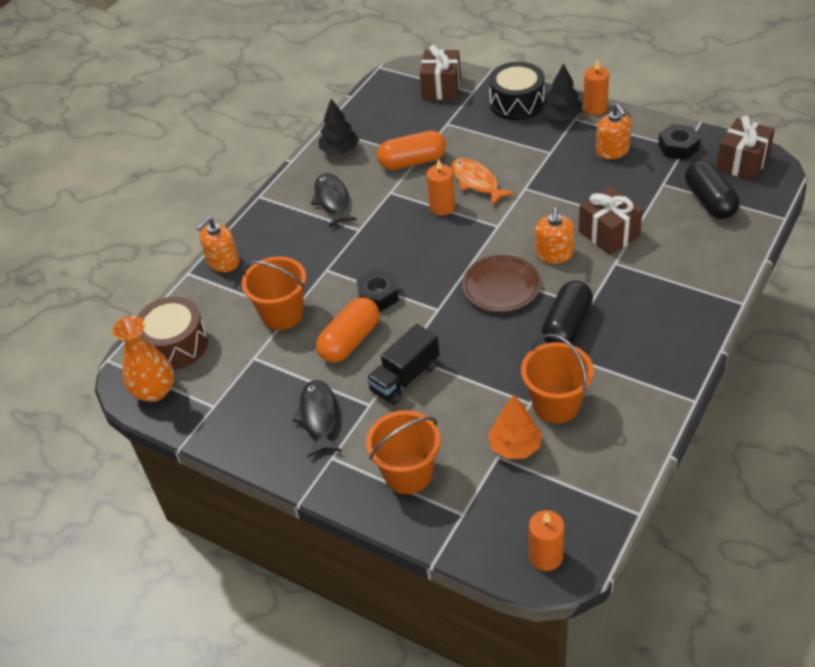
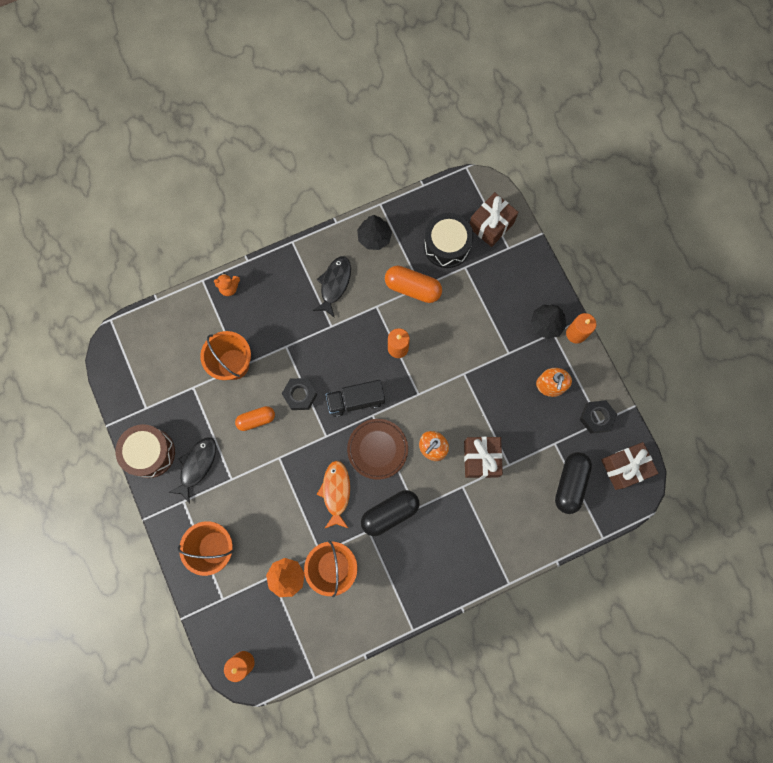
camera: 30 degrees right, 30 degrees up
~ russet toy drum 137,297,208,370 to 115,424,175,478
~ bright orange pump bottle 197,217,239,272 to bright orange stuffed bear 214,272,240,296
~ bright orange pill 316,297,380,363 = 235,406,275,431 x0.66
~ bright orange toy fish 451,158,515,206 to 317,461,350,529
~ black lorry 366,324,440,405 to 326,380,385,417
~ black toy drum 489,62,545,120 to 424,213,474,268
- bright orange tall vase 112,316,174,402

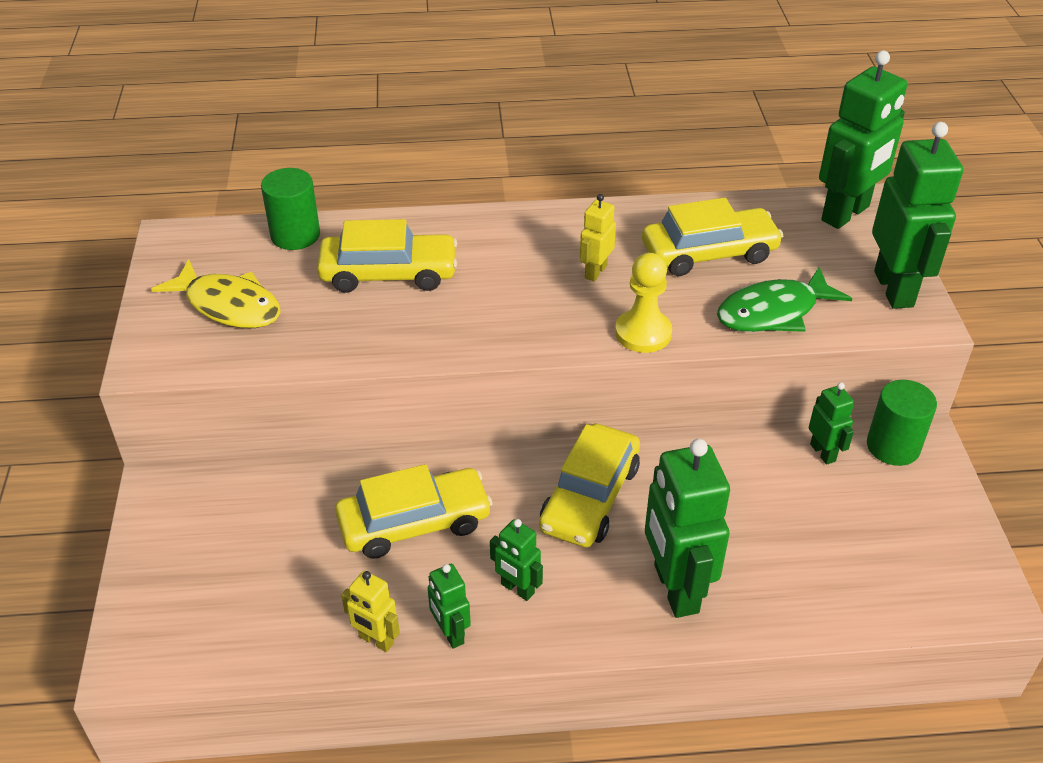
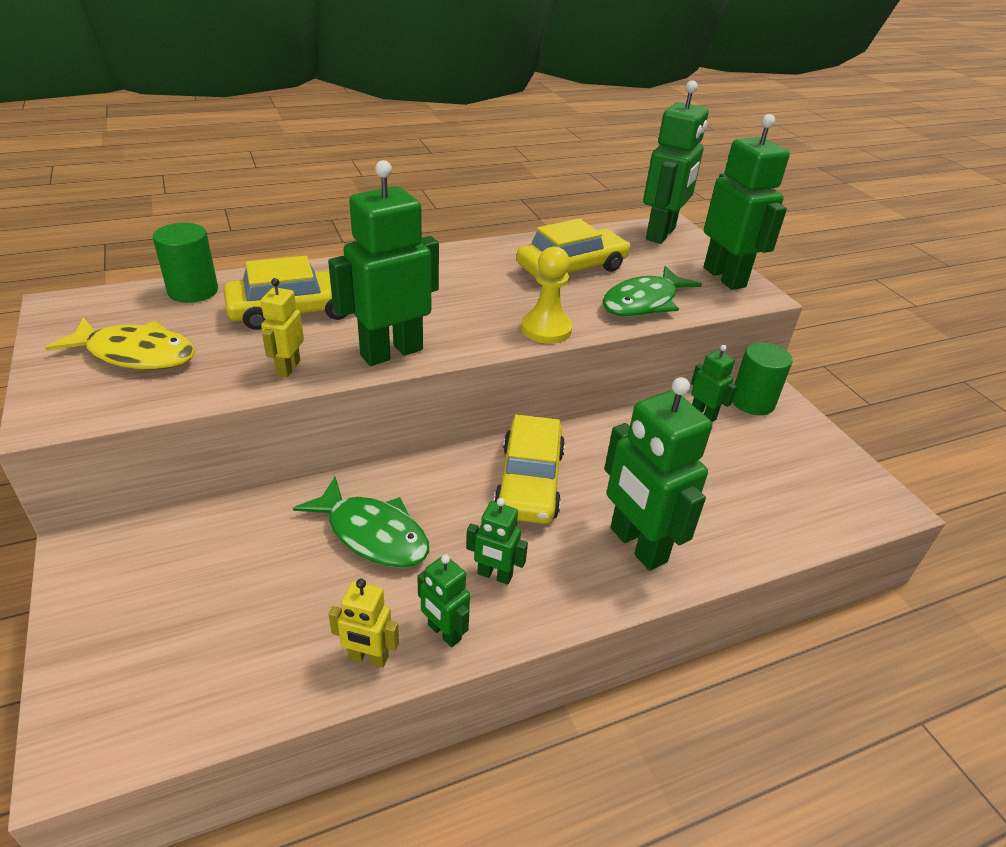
camera: 20 degrees left, 5 degrees down
~ bright yellow robot 580,194,616,281 to 261,278,304,377
~ bright yellow car 335,464,493,559 to leaf-green toy fish 293,477,429,568
+ leaf-green robot 328,160,439,366

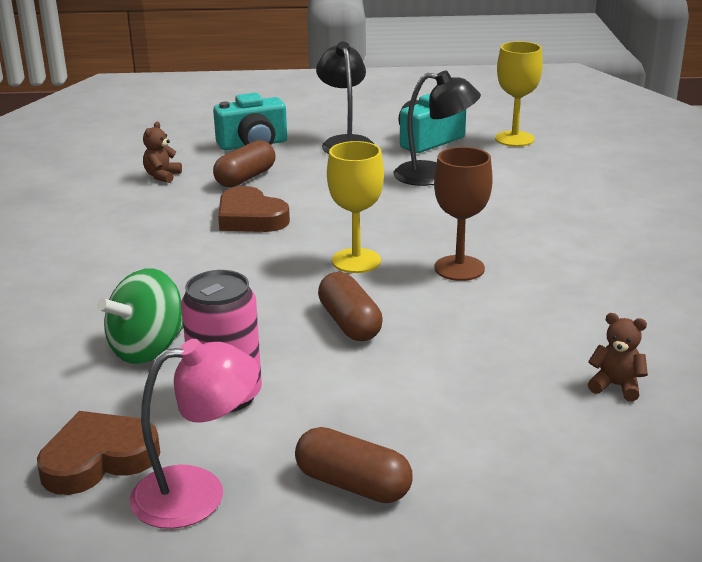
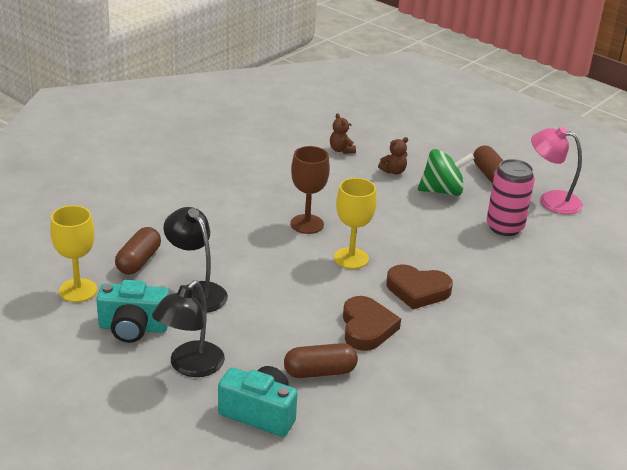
camera: 140 degrees left, 5 degrees up
~ russet pill 318,272,383,341 to 115,227,161,275
~ russet stuffed bear 143,121,182,183 to 378,137,408,175
~ russet heart shape 37,411,160,495 to 386,264,453,309
~ leaf-green whirligig 97,268,183,364 to 418,149,475,196

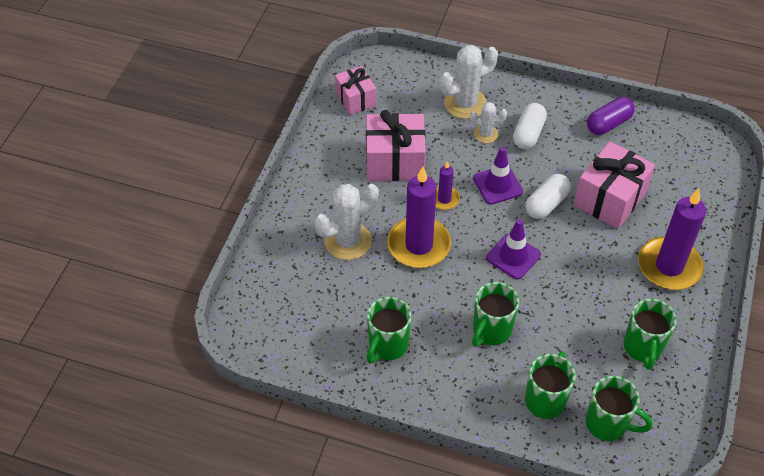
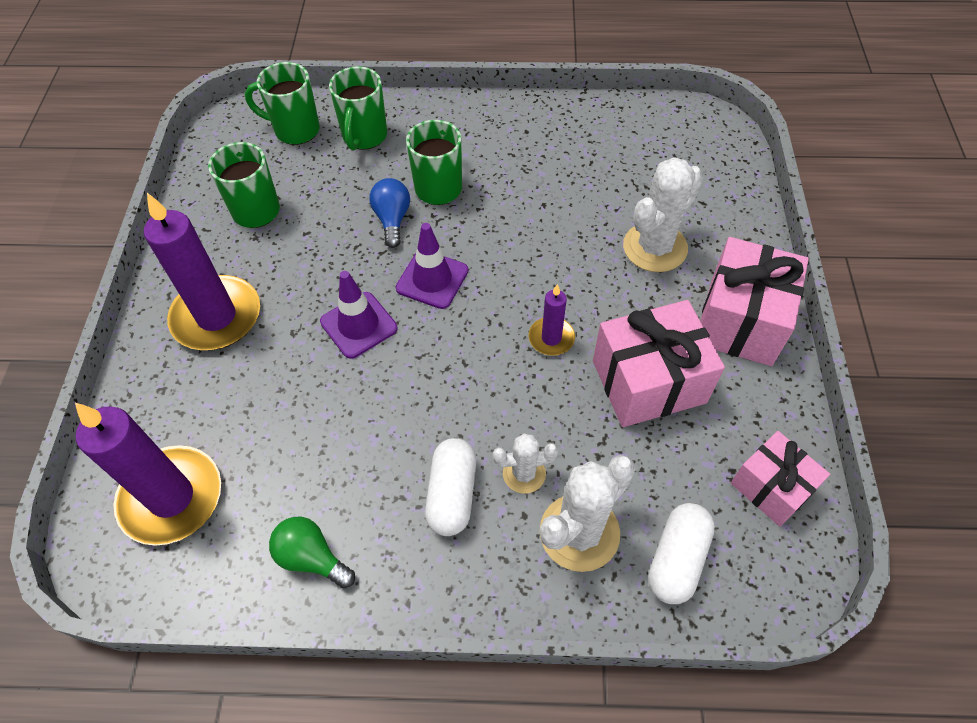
camera: 165 degrees right, 5 degrees up
~ purple pillar candle 387,167,451,268 to 75,403,221,546
~ purple pill 587,97,635,135 to leaf-green light bulb 269,517,355,588
~ purple road cone 473,147,523,205 to 320,271,398,359
+ royal blue light bulb 370,178,410,248
~ snow-white pill 525,174,571,219 to 648,503,715,604
~ pink present 574,141,655,229 to 700,237,809,366
- leaf-green tea mug 367,297,411,363

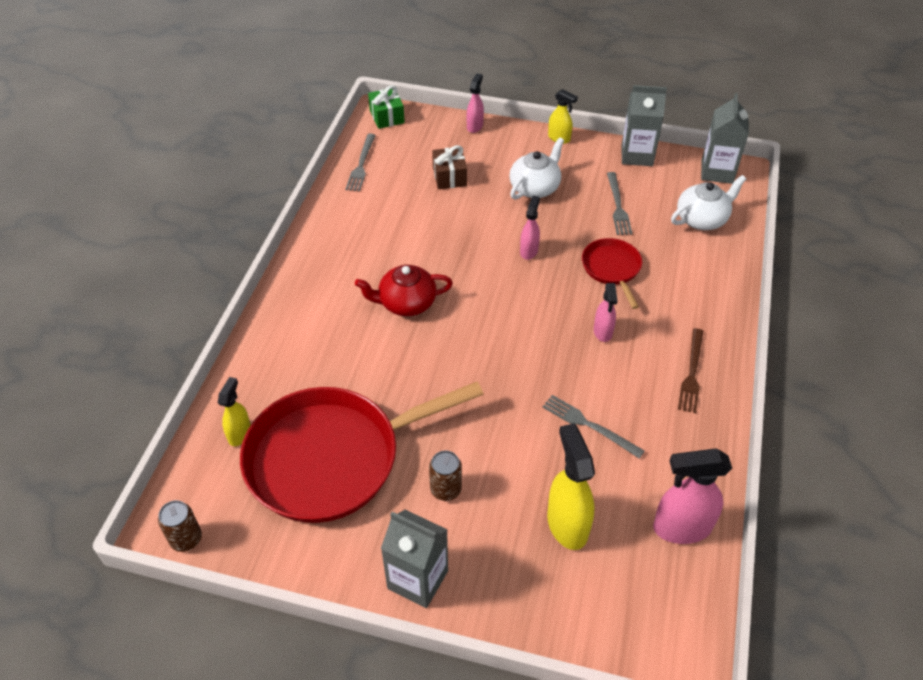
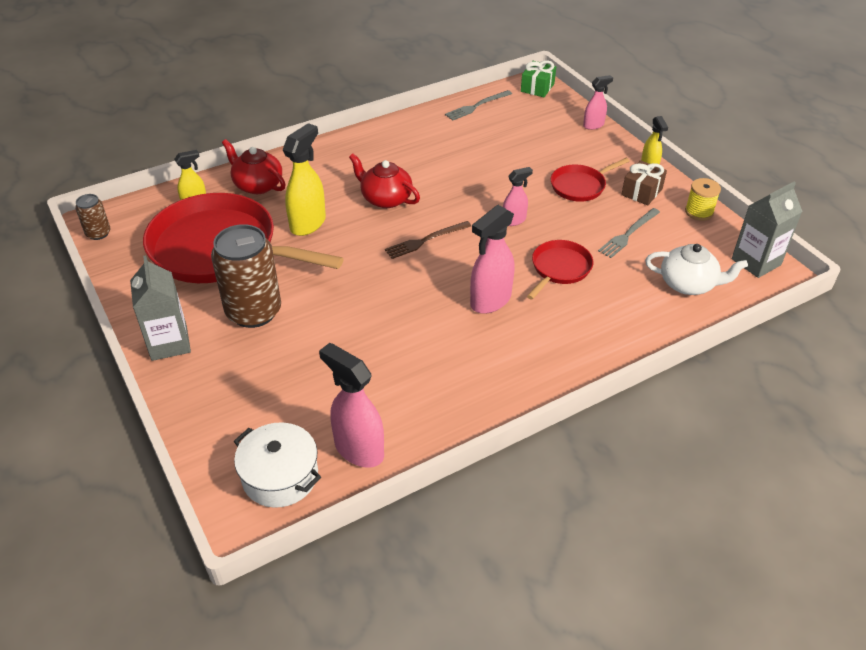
camera: 45 degrees right, 5 degrees down
~ russet tin 429,450,462,501 = 211,224,281,328 x2.04
+ scarlet china teapot 222,139,286,194
+ snow-white pot 234,423,321,508
~ bright yellow sprayer 547,423,595,550 to 283,123,326,236
~ russet dinner fork 678,328,703,413 to 385,221,471,259
~ pink sprayer 594,283,617,342 = 470,205,515,314 x1.72
~ snow-white china teapot 509,137,564,200 to scarlet frying pan 551,158,630,202
~ russet present 432,145,467,189 to 621,160,667,206
~ grey juice carton 622,85,667,166 to bright yellow bobbin 685,178,721,221
- grey dinner fork 542,395,645,459

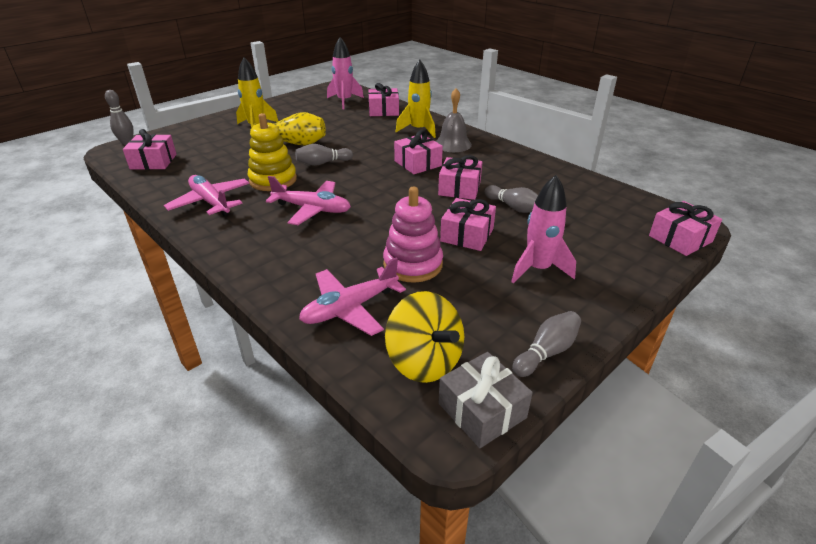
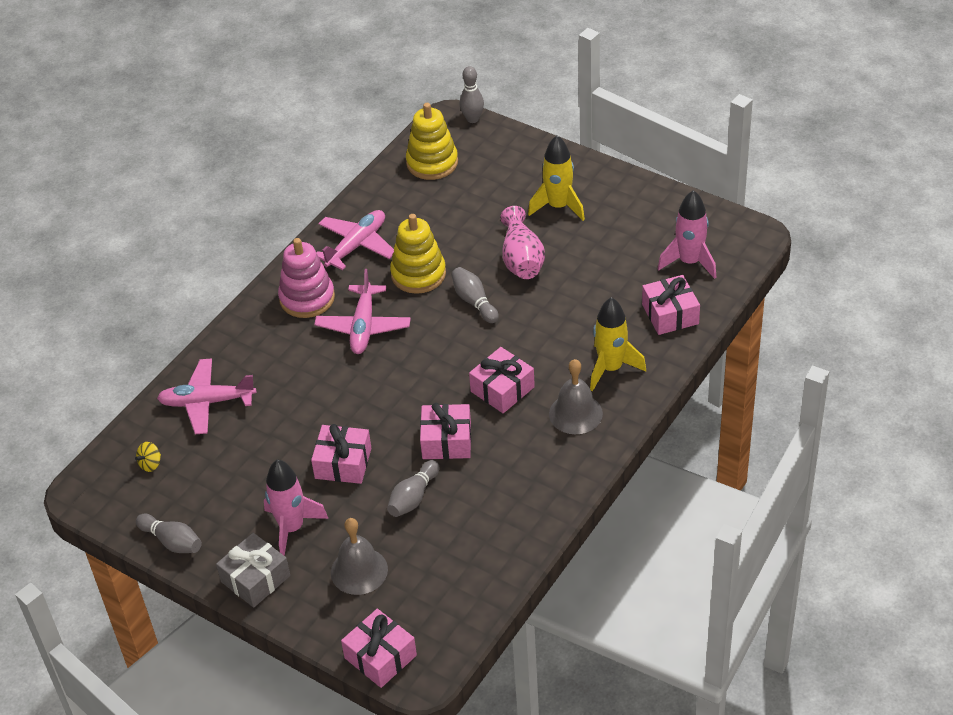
camera: 80 degrees right, 10 degrees up
~ bright yellow whirligig 385,291,464,383 = 135,442,161,472 x0.43
~ pink toy plane 299,257,406,336 = 157,358,256,434 45 degrees counterclockwise
~ grey present 439,352,533,448 to 216,533,290,608
~ pink stacking toy 383,187,443,283 to 278,238,335,318
+ grey hand bell 331,518,388,595
~ pink present 123,129,177,170 to bright yellow stacking toy 406,103,458,180
~ bright yellow tall vase 253,112,326,146 to pink tall vase 500,206,545,279

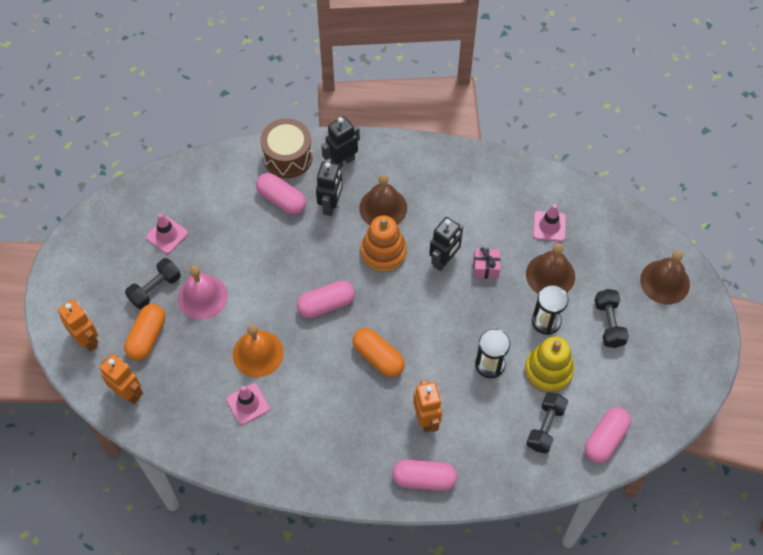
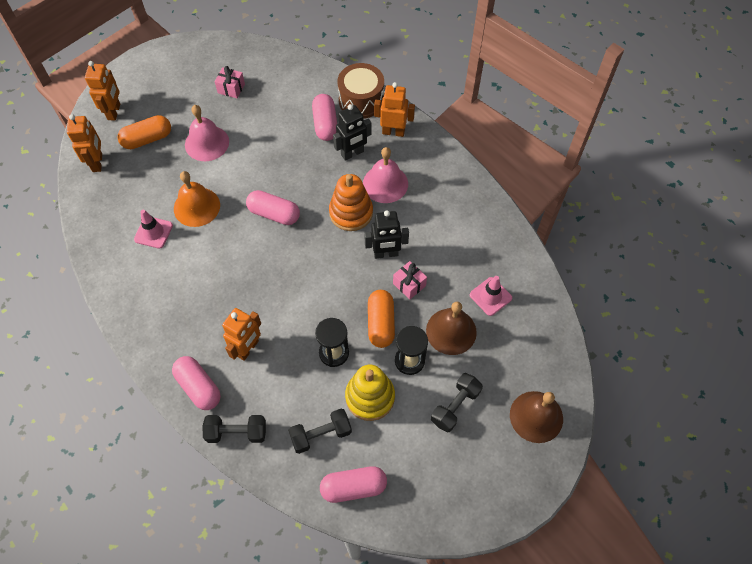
camera: 45 degrees right, 0 degrees up
~ black hand weight 125,258,181,309 to 203,415,266,443
~ pink road cone 146,213,188,254 to pink present 215,66,245,98
~ russet hand bell 359,174,407,225 to pink hand bell 363,147,408,203
~ bright orange pill 353,328,405,377 to 368,290,395,348
~ black robot 321,116,360,168 to bright orange robot 374,82,415,137

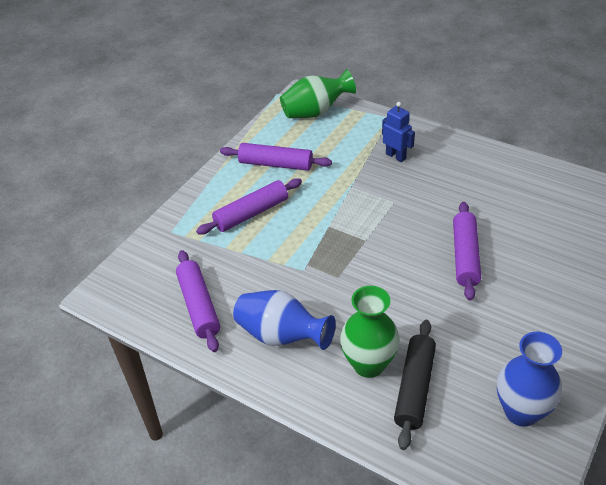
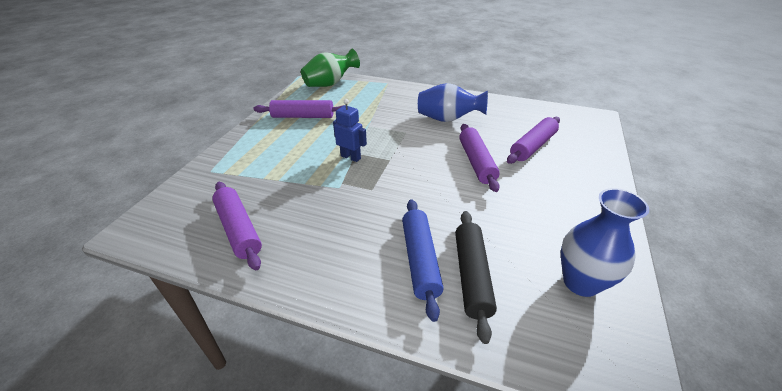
camera: 15 degrees left, 5 degrees down
~ royal blue robot 382,102,415,162 to 333,99,367,162
~ leaf-green tall vase 340,286,400,378 to royal blue pastry roller 402,199,444,322
~ royal blue tall vase 233,290,336,350 to 418,83,488,122
~ purple pastry roller 196,178,302,235 to 507,117,560,164

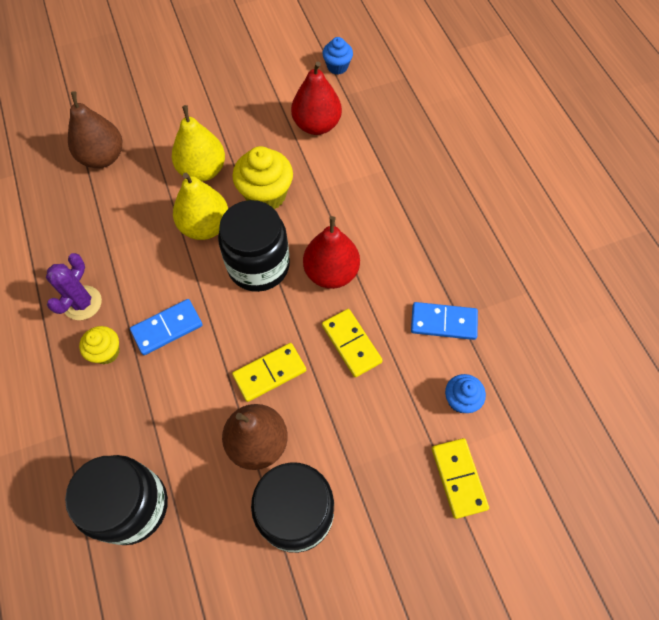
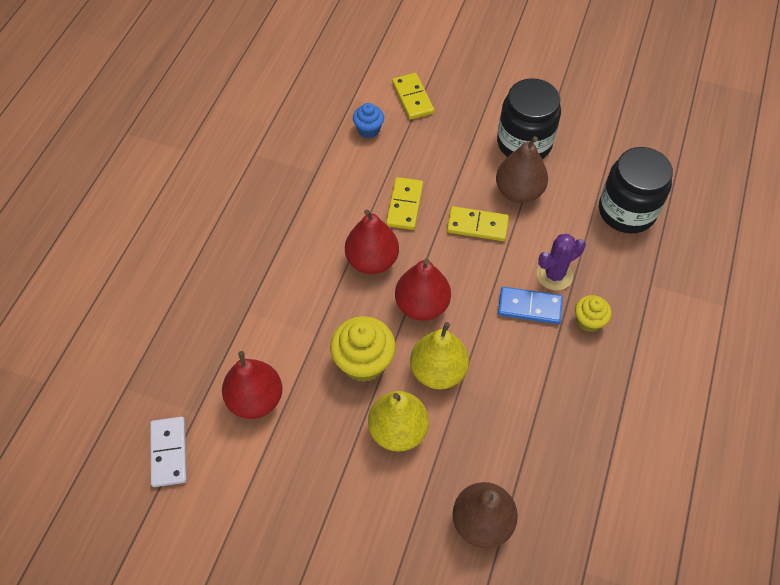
camera: 140 degrees left, 5 degrees down
~ royal blue muffin 323,37,353,75 to snow-white domino piece 150,417,187,487
~ bright yellow domino piece 432,438,489,519 = 392,73,434,120 45 degrees counterclockwise
~ black preserve jar 218,200,290,292 to scarlet toy pear 395,259,451,321
~ purple prickly plant 46,253,102,320 to 537,234,586,291
- royal blue domino piece 411,302,478,340

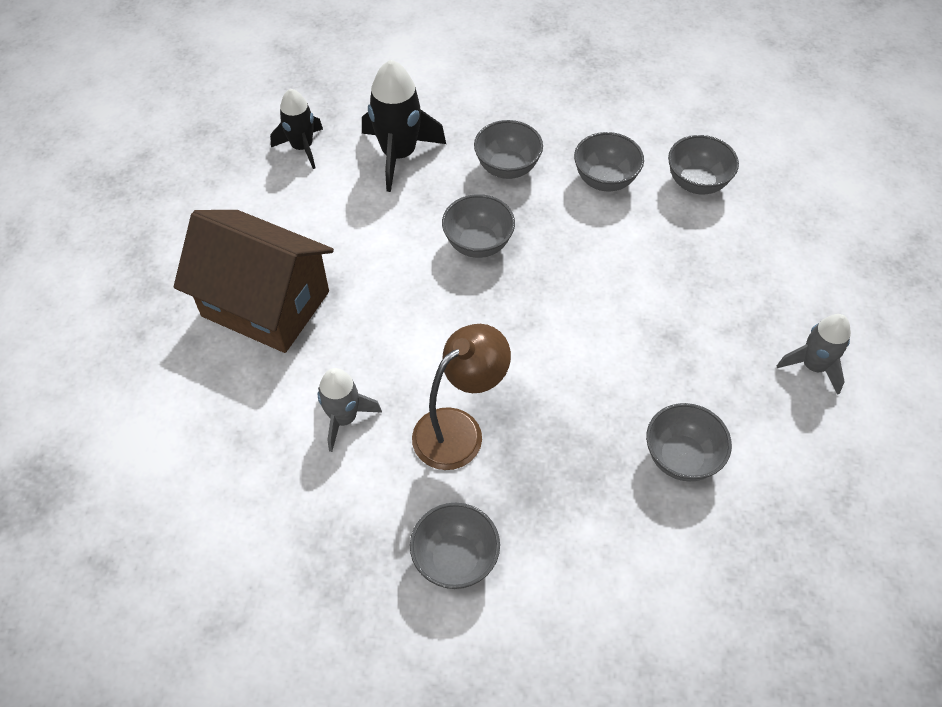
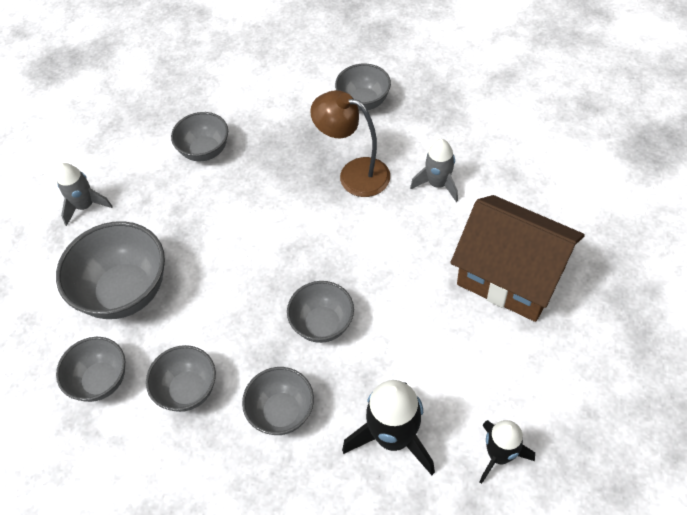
camera: 170 degrees left, 0 degrees up
+ grey serving bowl 56,221,165,319
~ russet lamp 412,324,511,470 = 310,90,390,197 60 degrees clockwise

